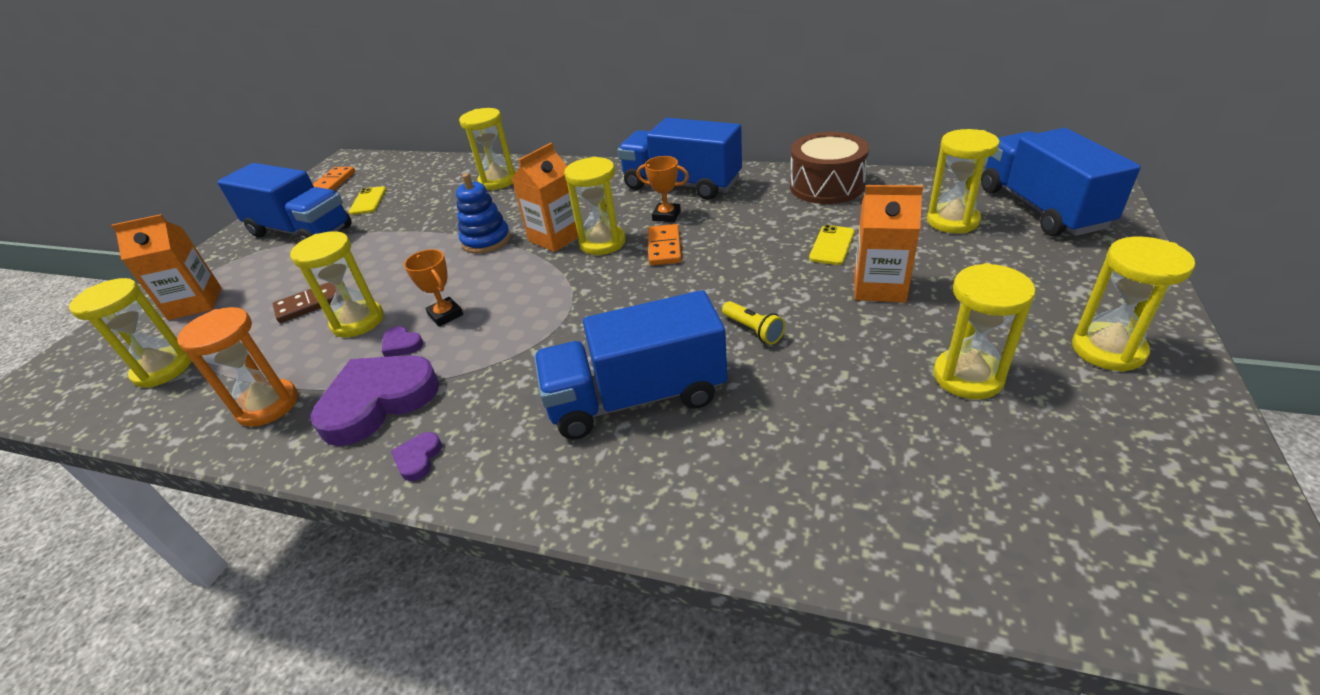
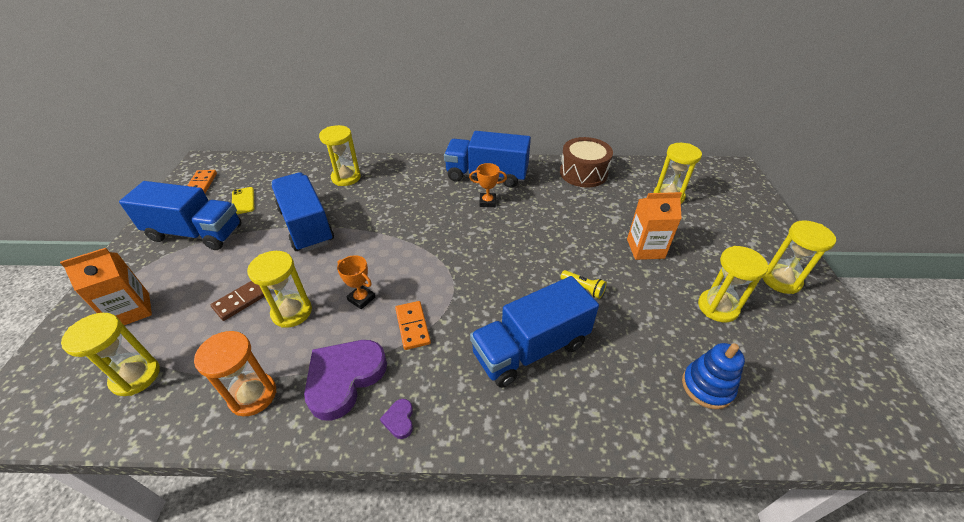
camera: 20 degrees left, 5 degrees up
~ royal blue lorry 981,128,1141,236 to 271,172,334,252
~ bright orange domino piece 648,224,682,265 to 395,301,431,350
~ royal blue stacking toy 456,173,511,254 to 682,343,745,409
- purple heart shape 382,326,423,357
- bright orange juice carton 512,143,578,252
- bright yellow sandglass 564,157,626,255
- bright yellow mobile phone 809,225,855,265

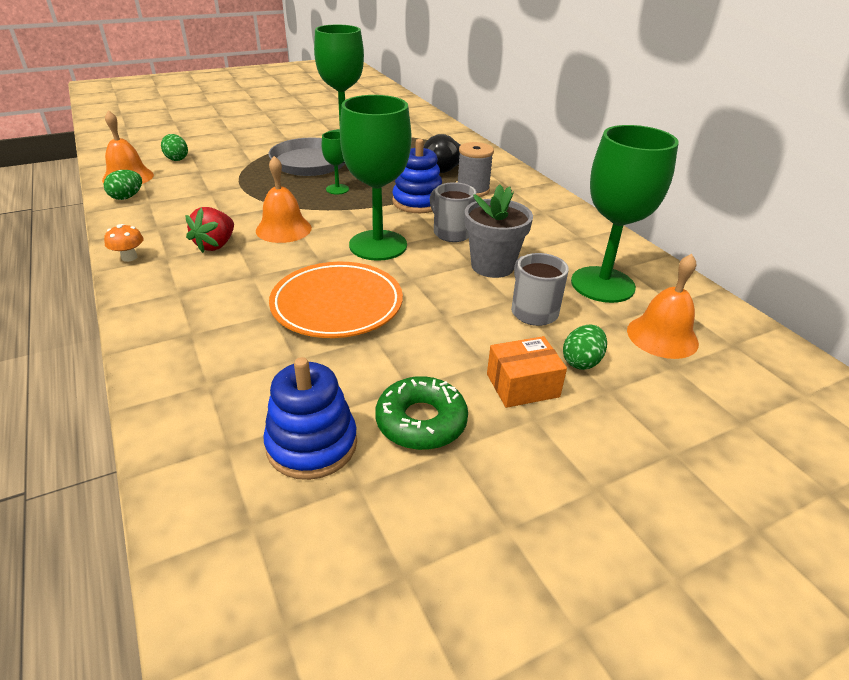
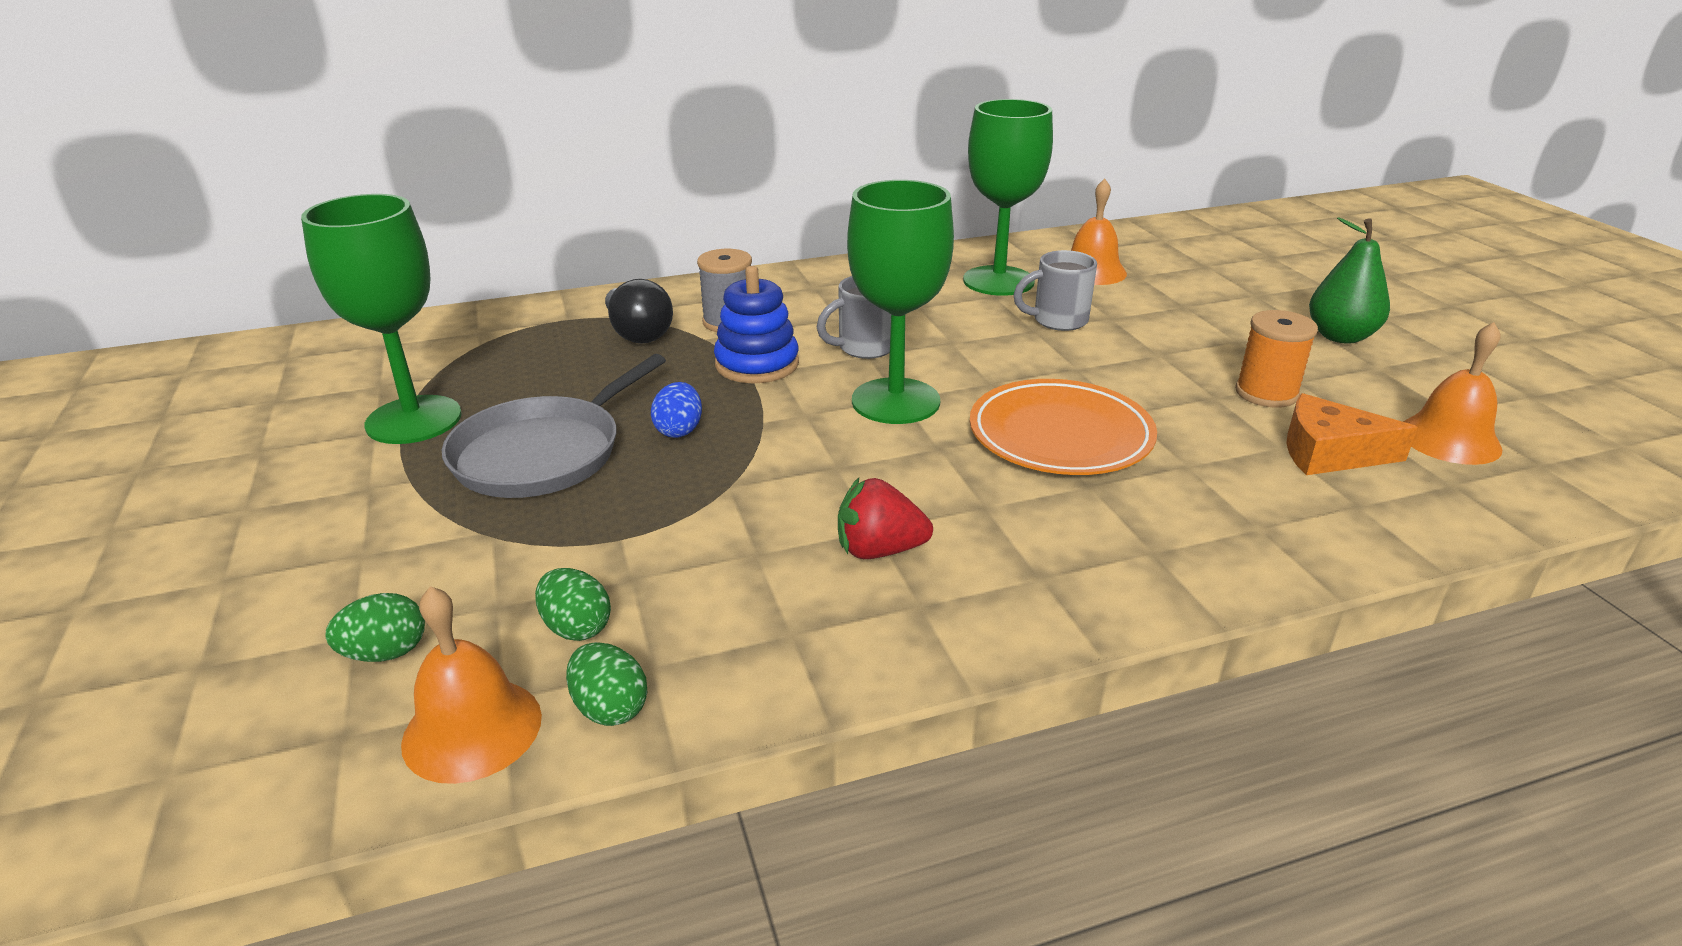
camera: 80 degrees left, 5 degrees down
~ leaf-green toy egg 563,325,607,370 to 535,568,611,641
~ leaf-green wine glass 321,131,349,194 to royal blue toy egg 651,382,702,438
~ scarlet berry 185,207,234,253 = 838,478,933,559 150 degrees clockwise
~ leaf-green glazed donut 375,376,468,450 to bright orange bobbin 1235,310,1318,408
~ royal blue stacking toy 263,357,357,480 to bright orange cheese wedge 1286,393,1418,475
+ leaf-green toy pear 1309,217,1390,344
~ bright orange hand bell 256,156,312,243 to 1403,322,1502,465
- bright orange toadstool 104,224,143,262
- grey potted plant 465,184,533,278
- bright orange parcel 487,336,567,408

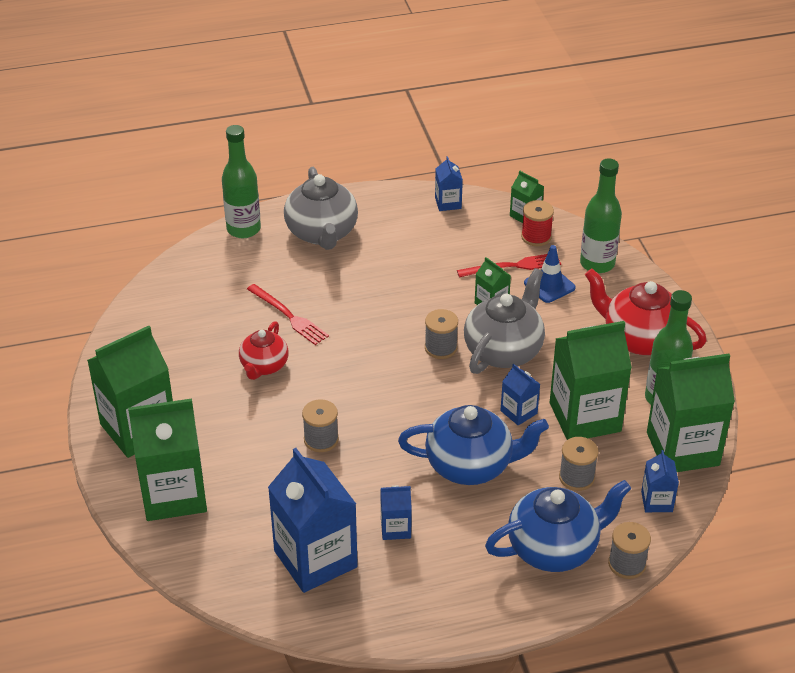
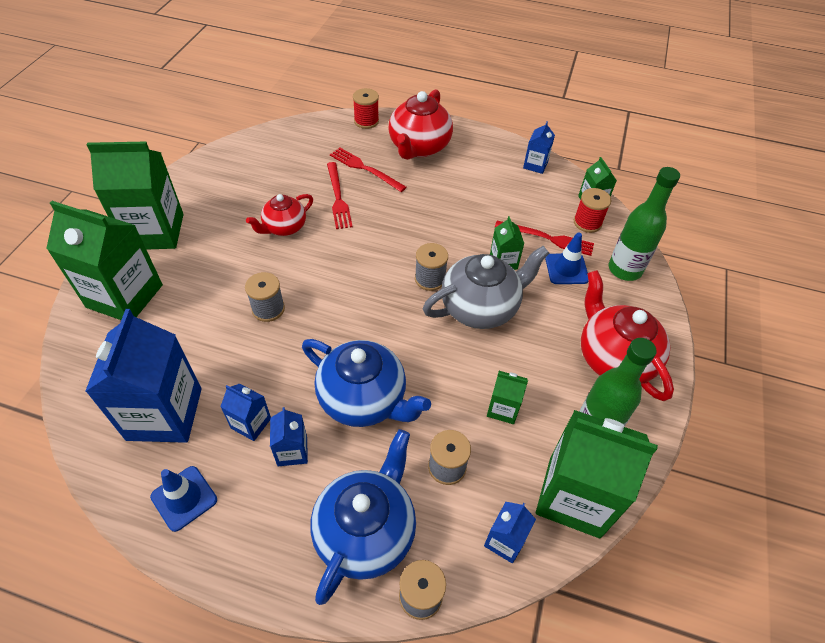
camera: 30 degrees right, 10 degrees up
+ royal blue road cone 150,466,217,532
~ royal blue juice carton 501,364,540,426 to 270,407,308,466
~ royal blue china teapot 485,480,631,572 = 310,429,416,605 75 degrees counterclockwise
+ scarlet dinner fork 330,148,407,192
~ leaf-green drink bottle 222,125,261,238 to scarlet bobbin 353,88,379,129
~ grey china teapot 284,167,358,250 to scarlet china teapot 388,89,453,160
~ leaf-green juice carton 550,321,632,440 = 487,371,528,424 x0.47

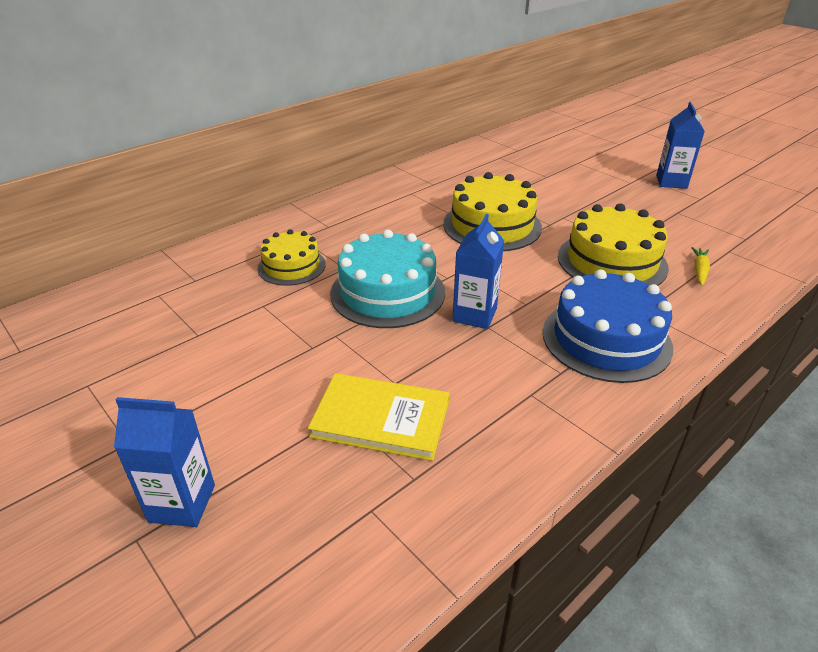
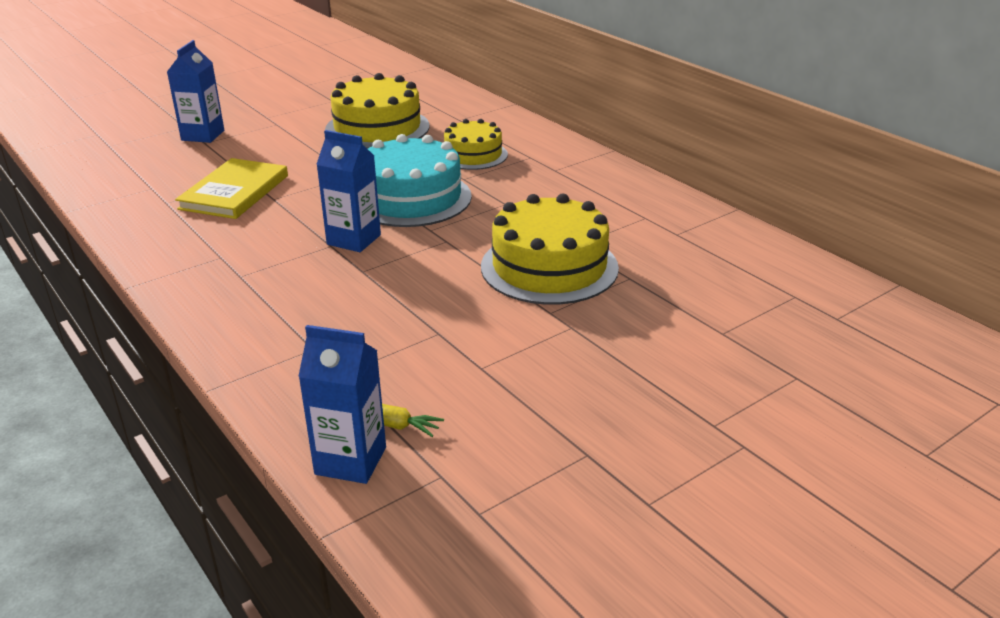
camera: 95 degrees right, 5 degrees down
~ royal blue juice carton 656,102,705,189 to 298,325,386,484
~ bright yellow gateau 558,204,669,286 to 325,73,430,149
- royal blue gateau 543,269,673,383

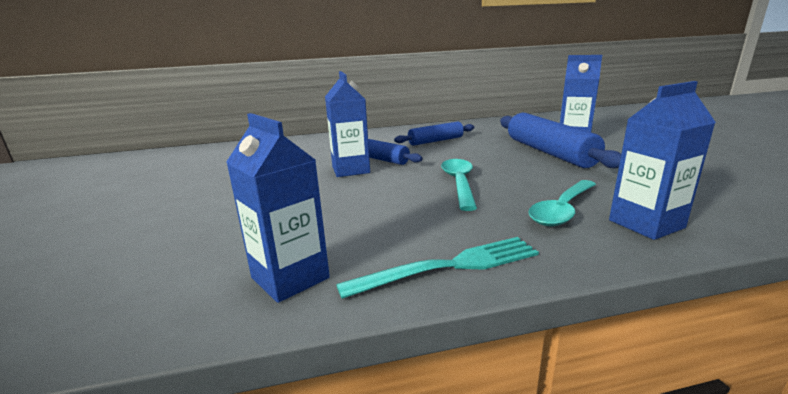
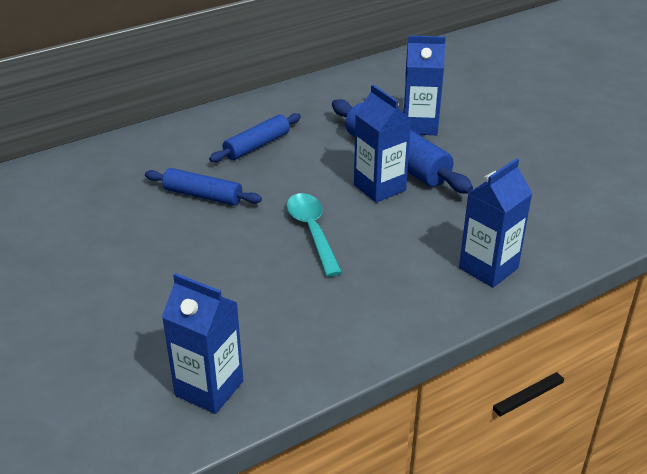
camera: 20 degrees left, 15 degrees up
~ royal blue juice carton 325,71,370,177 to 354,84,411,203
- turquoise dinner fork 336,237,539,299
- turquoise teaspoon 528,180,596,226

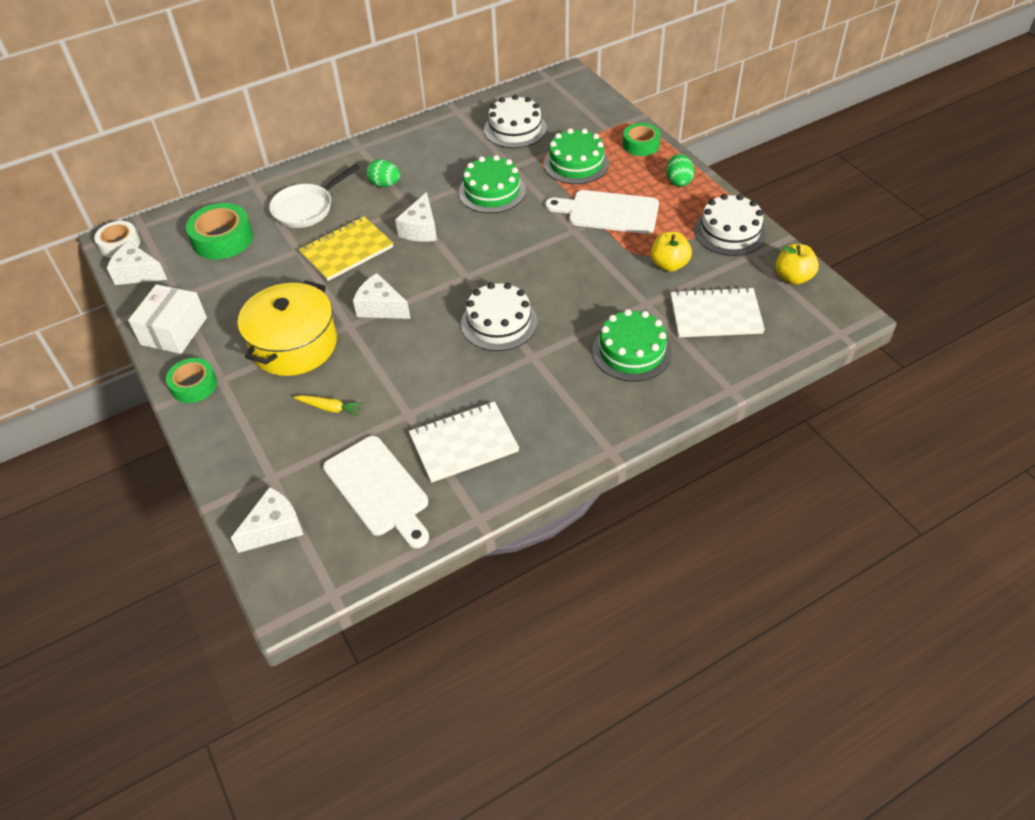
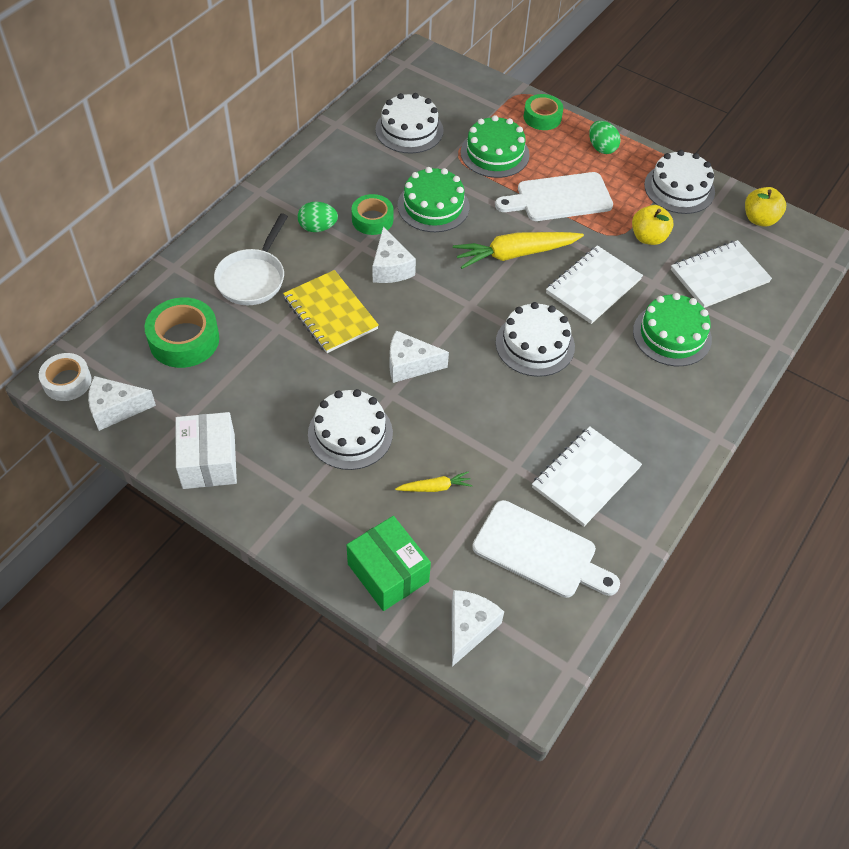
camera: 30 degrees left, 5 degrees up
~ bright yellow exercise book 298,216,393,281 = 283,270,379,353 60 degrees counterclockwise
~ bright yellow pot 238,280,337,376 to snow-white gateau 308,389,393,470
+ leaf-green parcel 347,516,431,611
~ leaf-green sticky tape 166,358,217,403 to 351,194,394,235
+ bright yellow toy carrot 453,232,584,269
+ snow-white exercise book 546,245,643,324

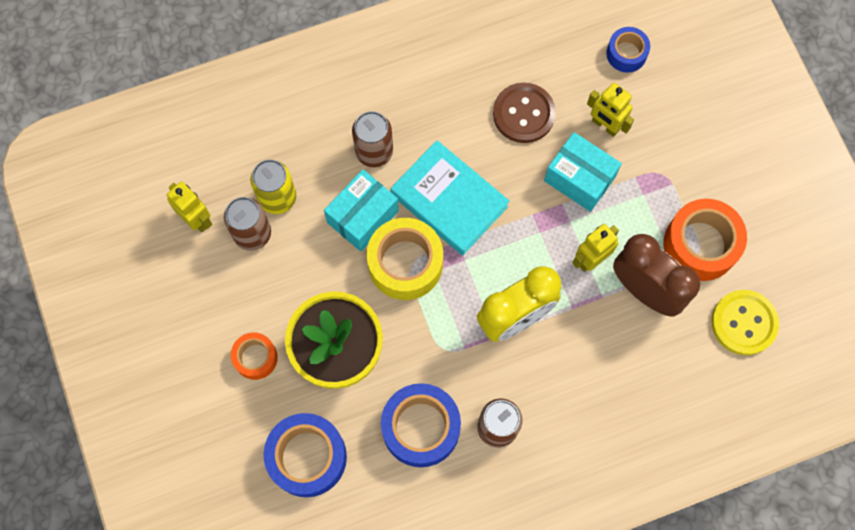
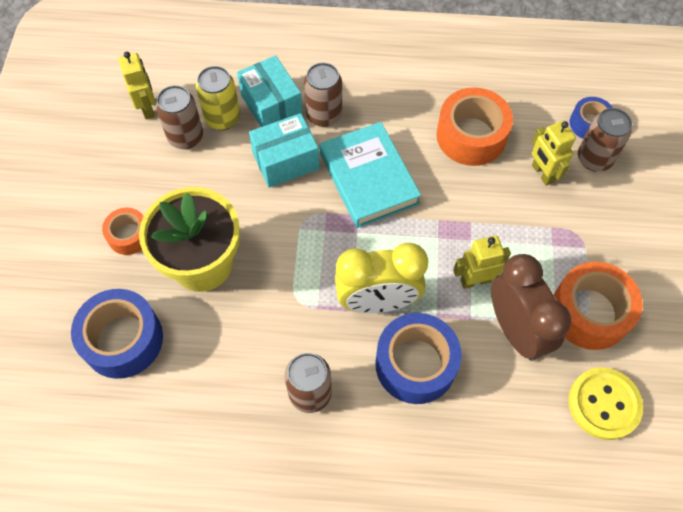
camera: 25 degrees right, 10 degrees down
~ turquoise parcel 544,132,622,212 to 237,55,303,127
~ royal blue sticky tape 381,383,461,467 to 375,313,462,404
~ russet button 493,83,556,143 to bright orange sticky tape 436,87,513,166
+ russet tin 578,108,632,171
- bright yellow sticky tape 367,218,443,300

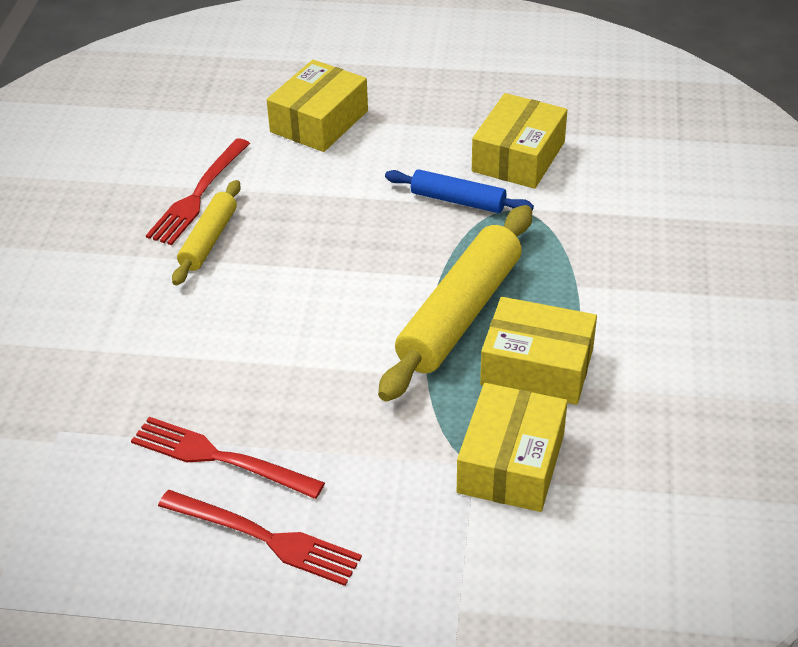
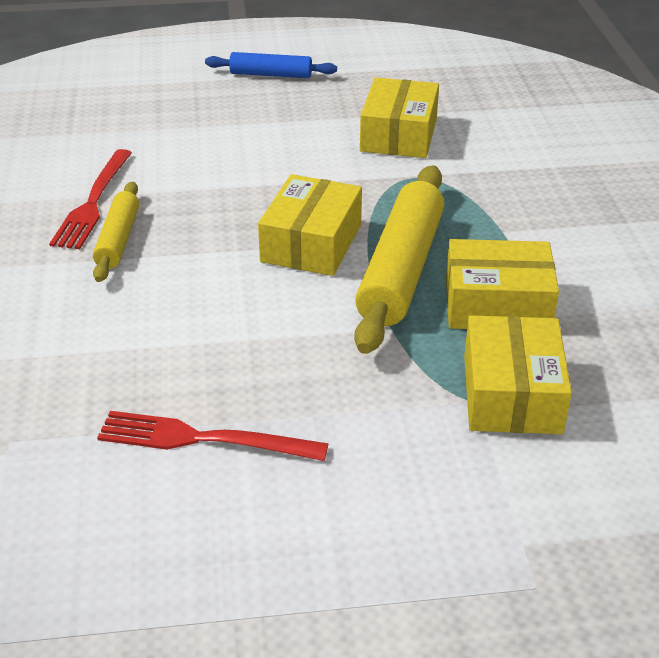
camera: 15 degrees left, 5 degrees down
~ royal blue pastry roller 385,169,534,213 to 205,52,337,78
~ bright yellow parcel 267,60,368,152 to 258,174,362,276
- scarlet dinner fork 158,490,362,586

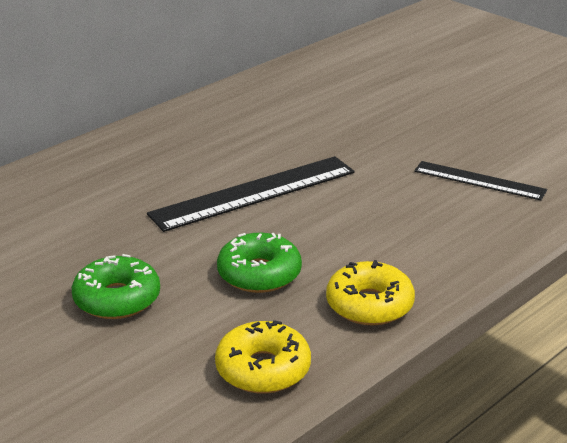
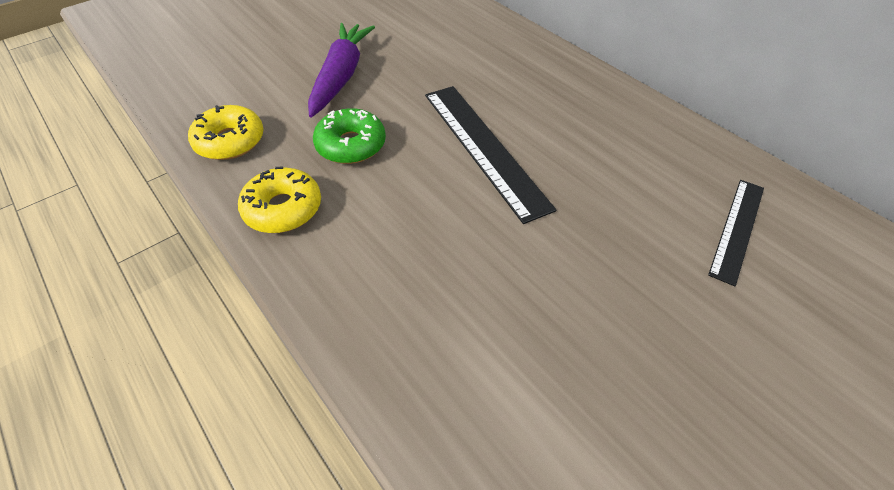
camera: 95 degrees right, 20 degrees up
~ leaf-green glazed donut 72,254,160,319 to purple toy carrot 308,23,375,118
~ black ruler 414,161,547,200 to 708,180,764,286

